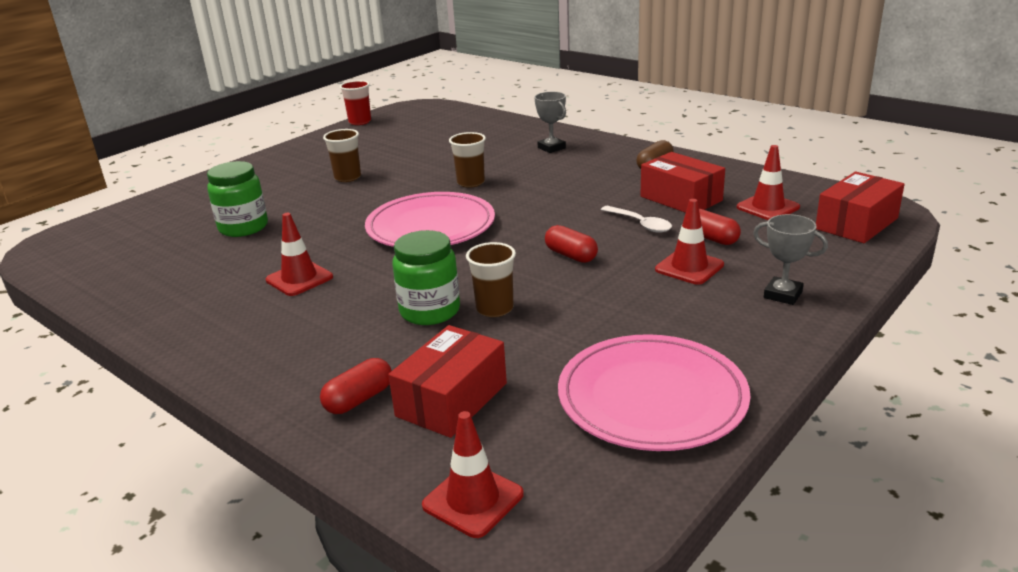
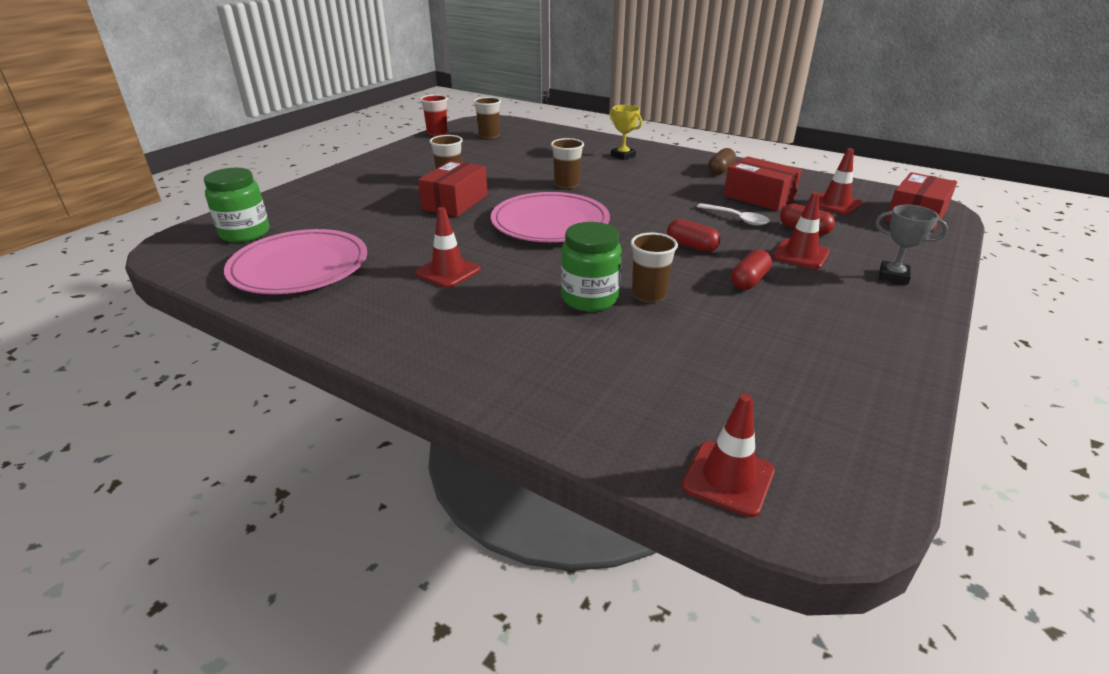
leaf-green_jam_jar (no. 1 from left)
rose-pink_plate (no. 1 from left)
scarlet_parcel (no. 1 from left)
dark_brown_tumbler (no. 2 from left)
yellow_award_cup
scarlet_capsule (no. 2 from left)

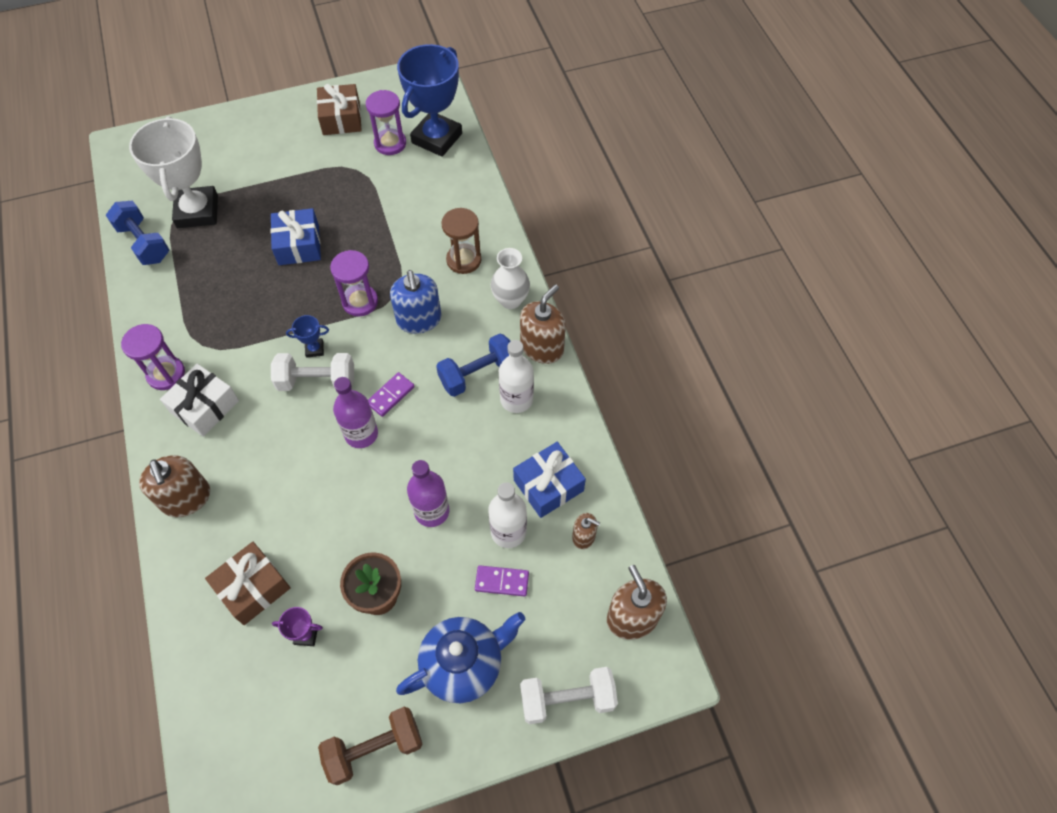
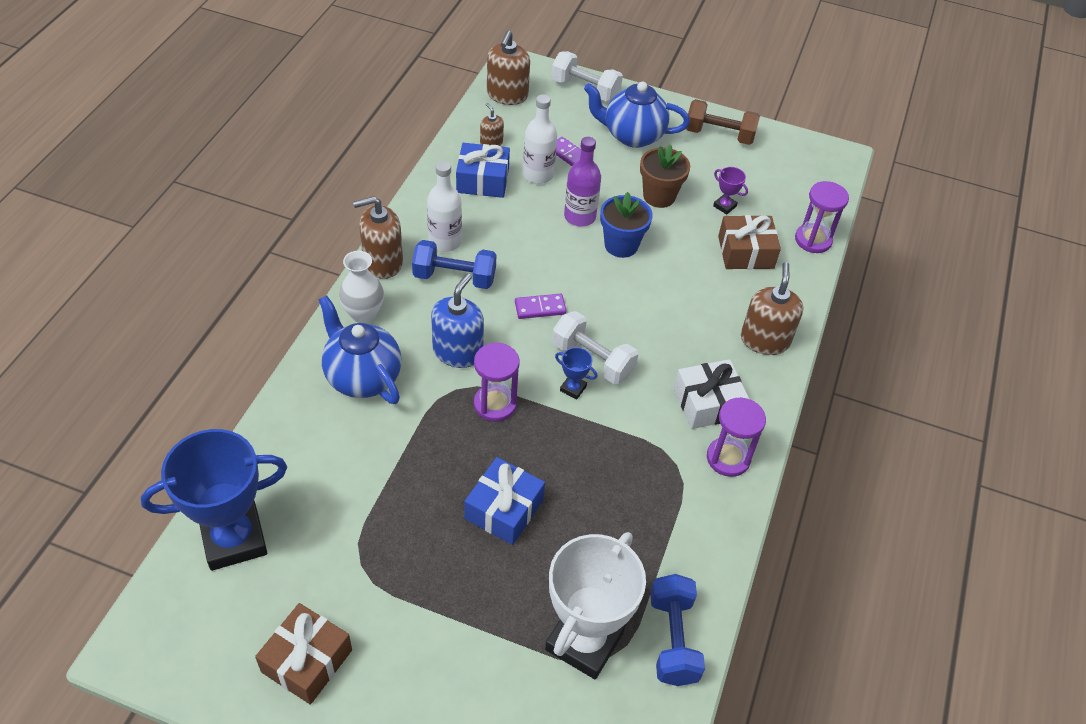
cobalt_china_teapot (no. 1 from left)
cobalt_plant_pot
royal_purple_hourglass (no. 3 from left)
royal_purple_drink_bottle (no. 1 from left in the first image)

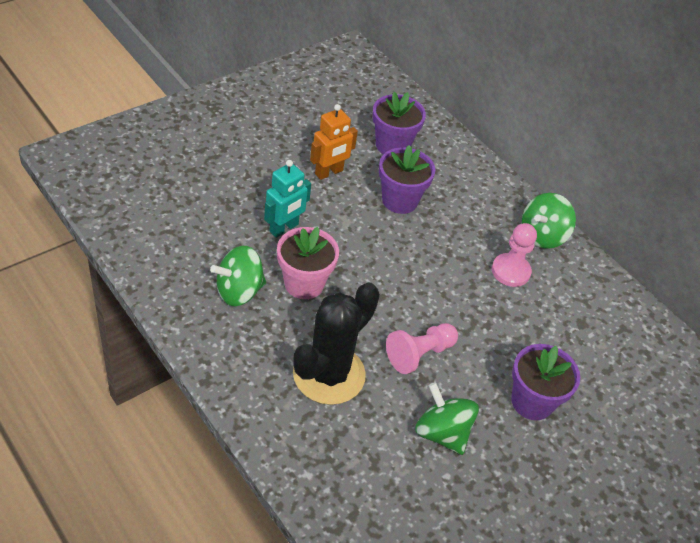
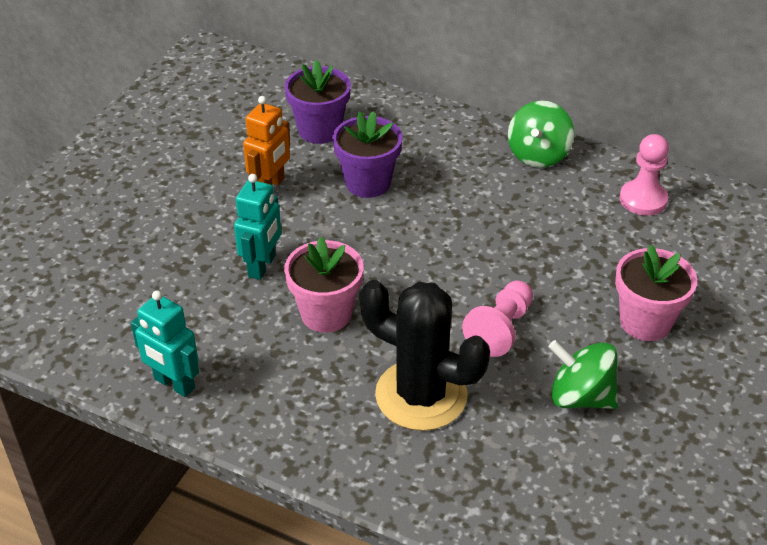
aqua_robot (no. 1 from left)
jet-black_cactus
rose-pink_plant_pot (no. 2 from left)
rose-pink_chess_pawn (no. 2 from left)
leaf-green_spinning_top (no. 1 from left in the first image)

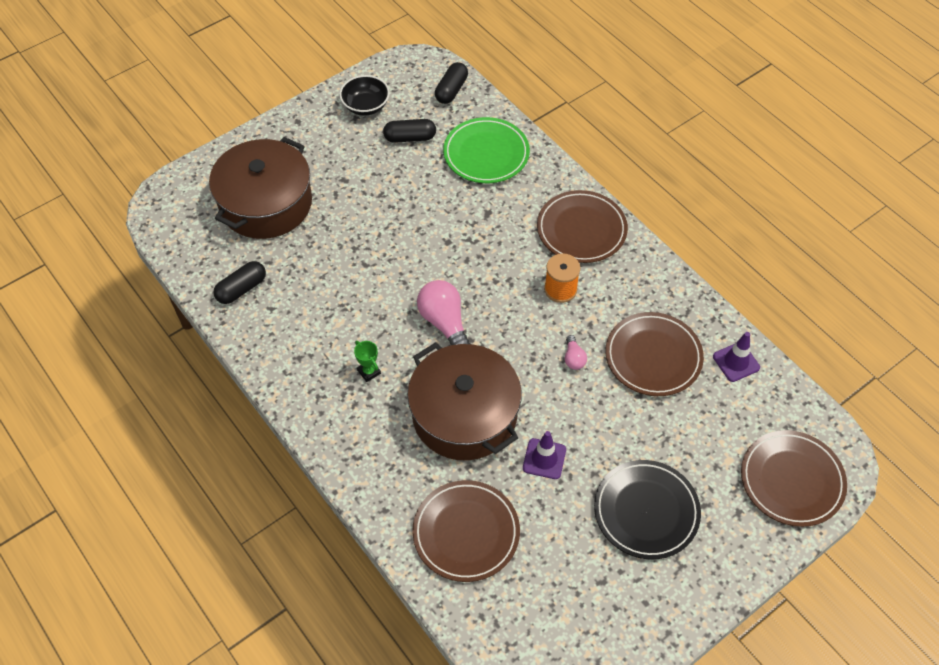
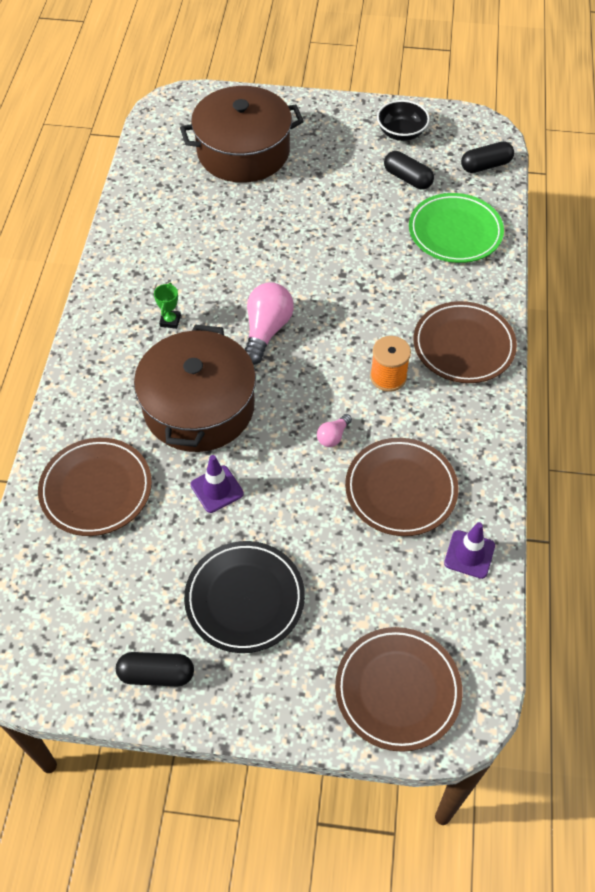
jet-black_capsule (no. 1 from left)

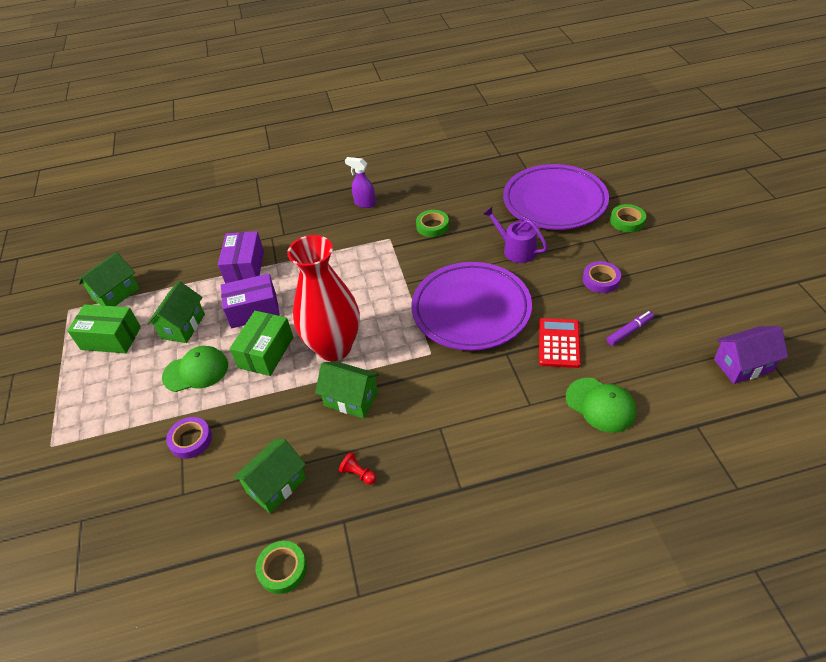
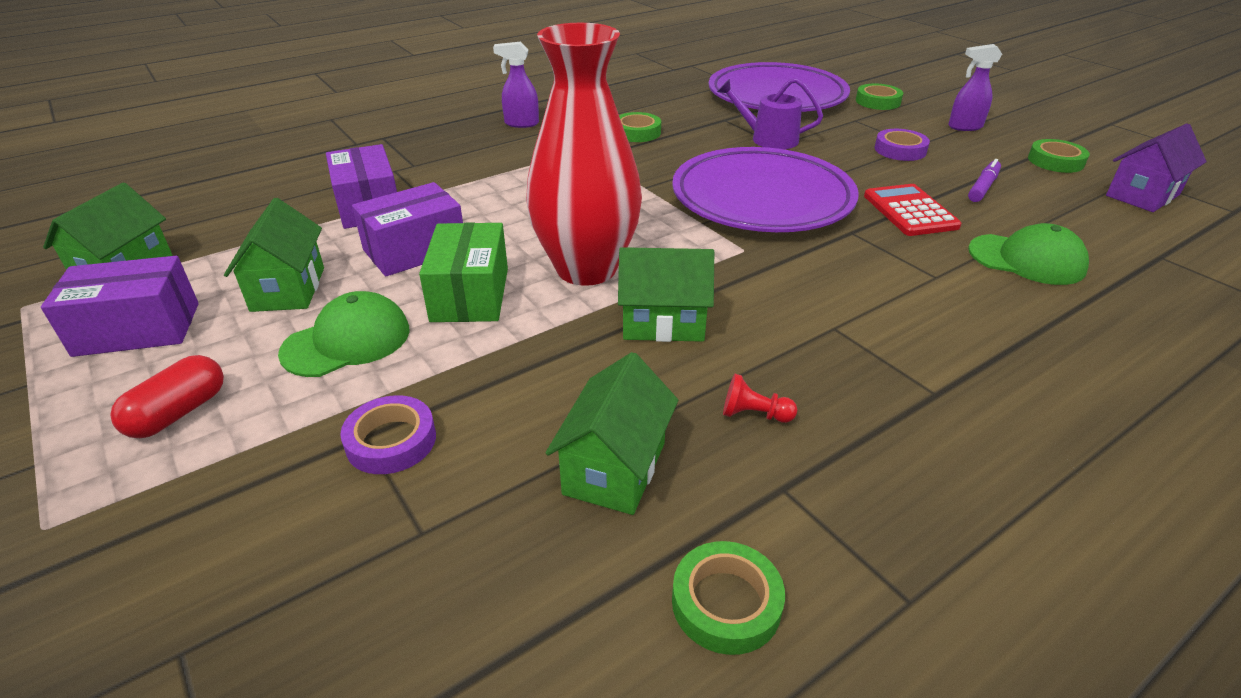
royal_purple_parcel (no. 1 from left)
scarlet_capsule
royal_purple_spray_cleaner (no. 2 from left)
leaf-green_sticky_tape (no. 4 from left)

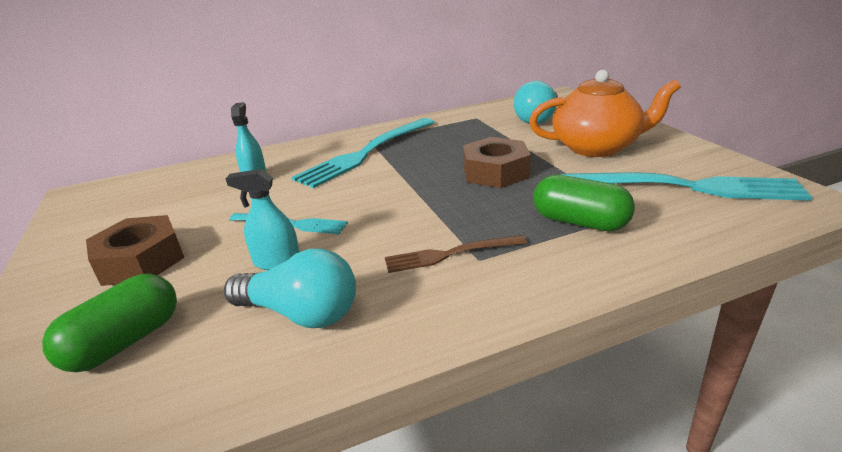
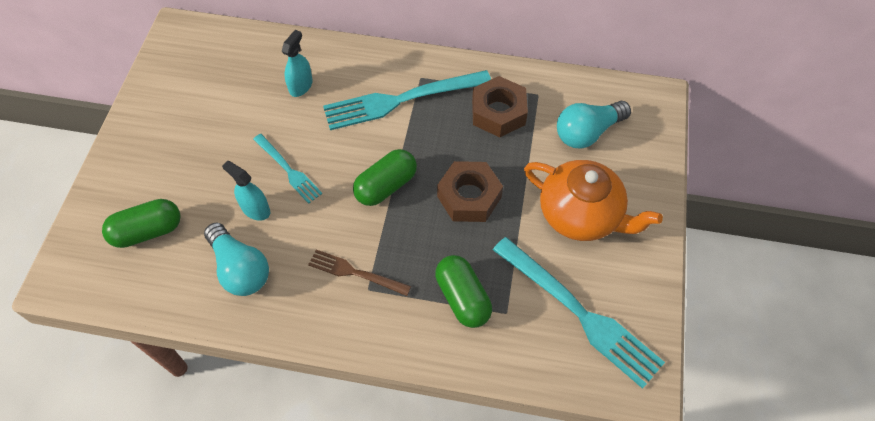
leaf-green_capsule (no. 2 from left)
dark_brown_hex_nut (no. 2 from left)

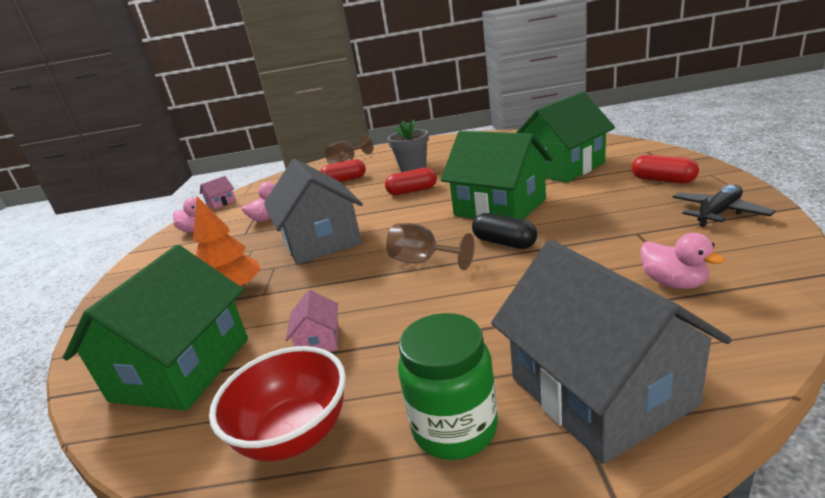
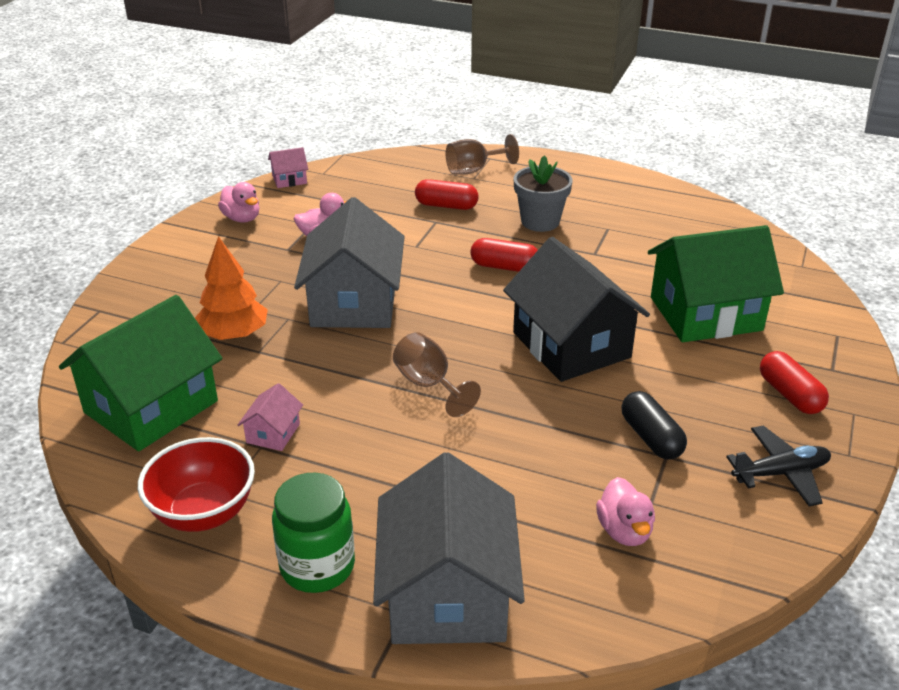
jet-black_cottage
jet-black_capsule

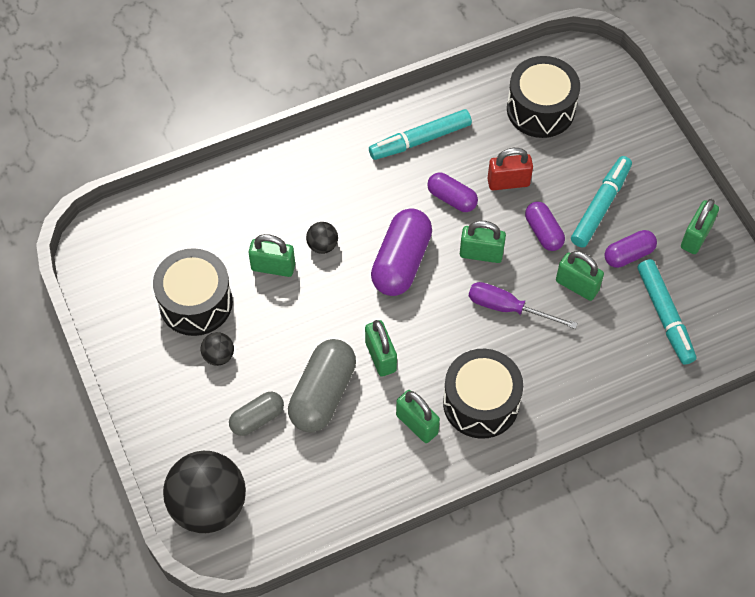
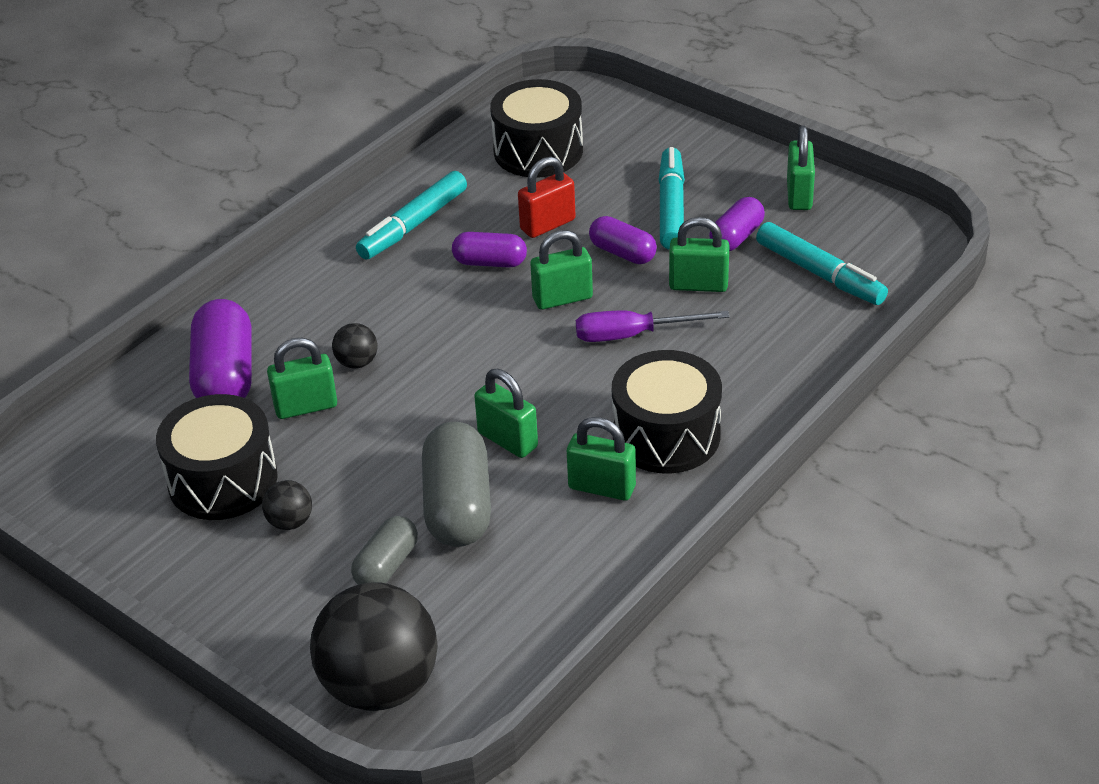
royal_purple_capsule (no. 1 from left)

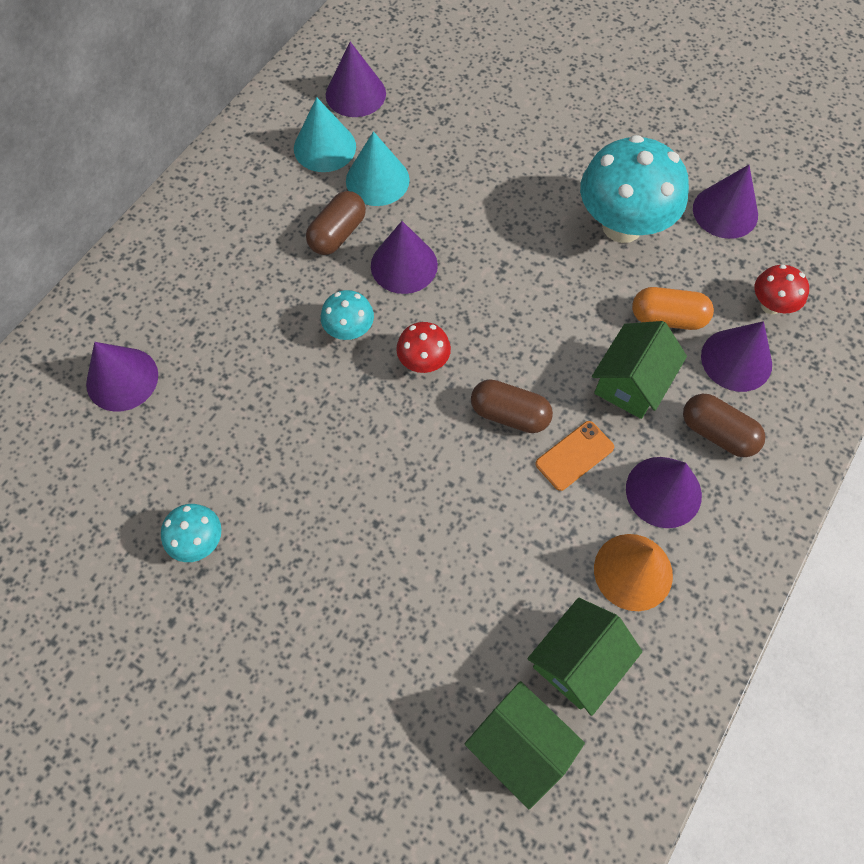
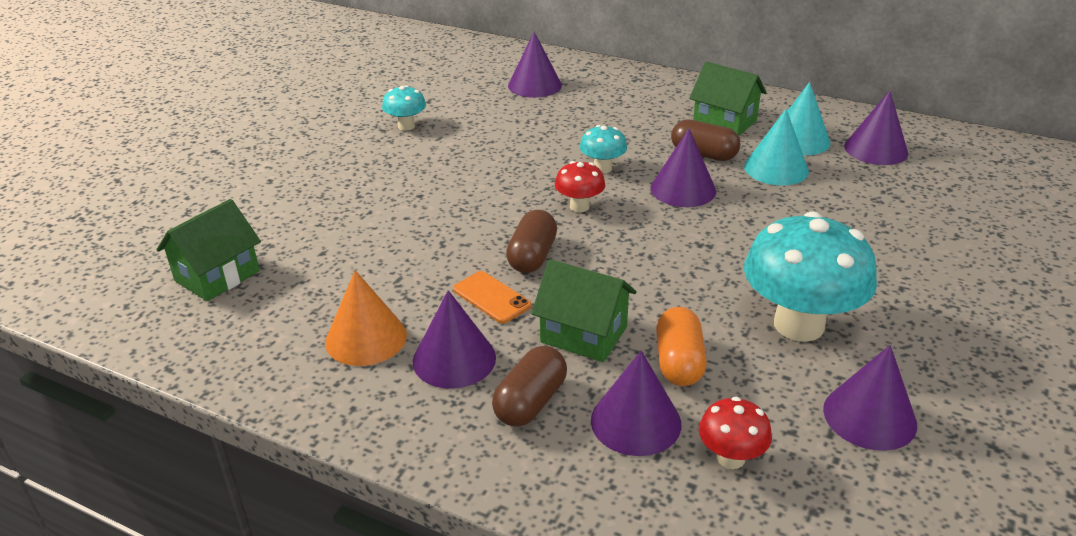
leaf-green_cottage (no. 3 from left)

